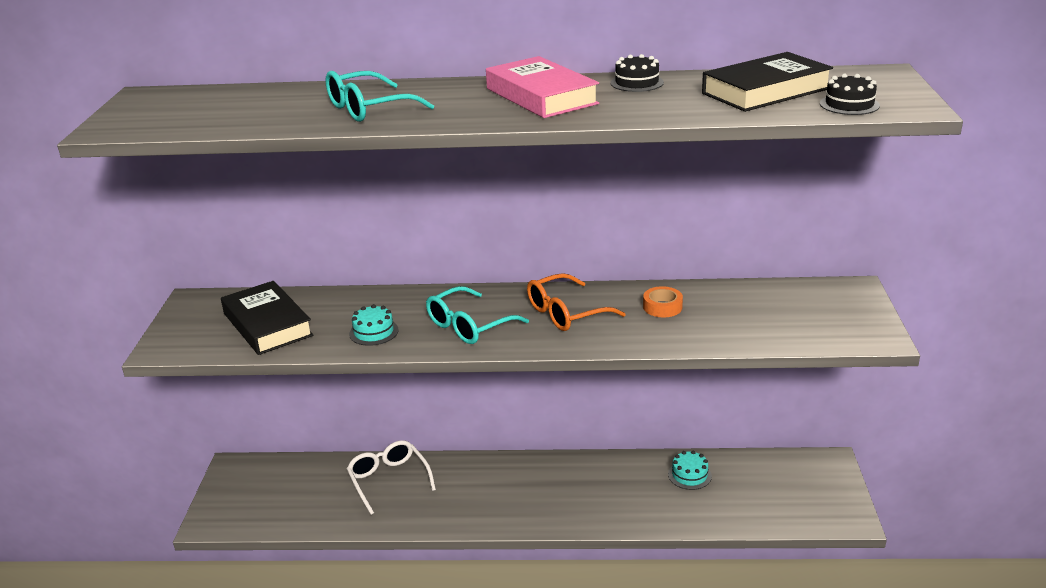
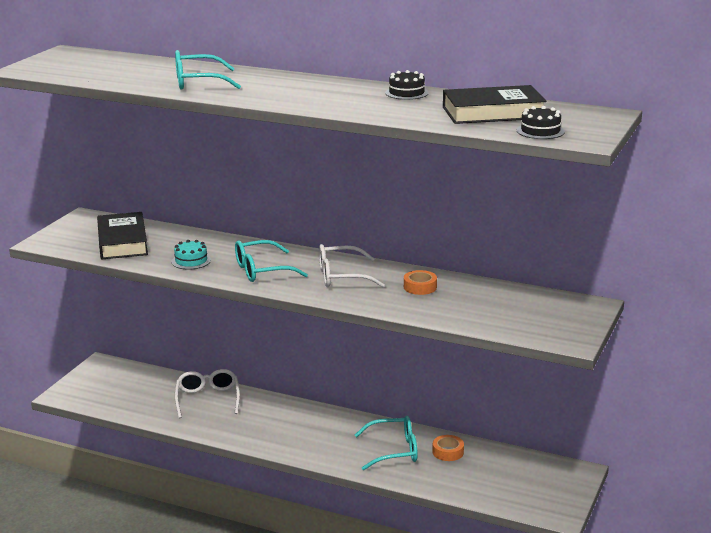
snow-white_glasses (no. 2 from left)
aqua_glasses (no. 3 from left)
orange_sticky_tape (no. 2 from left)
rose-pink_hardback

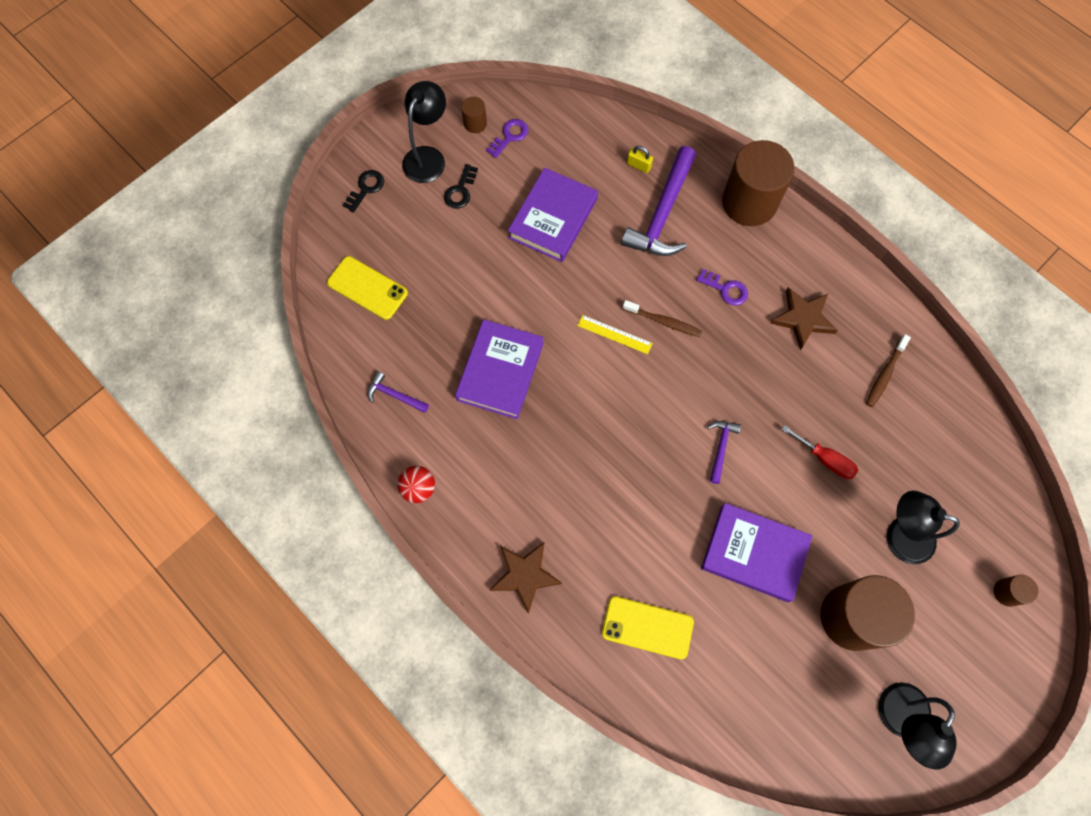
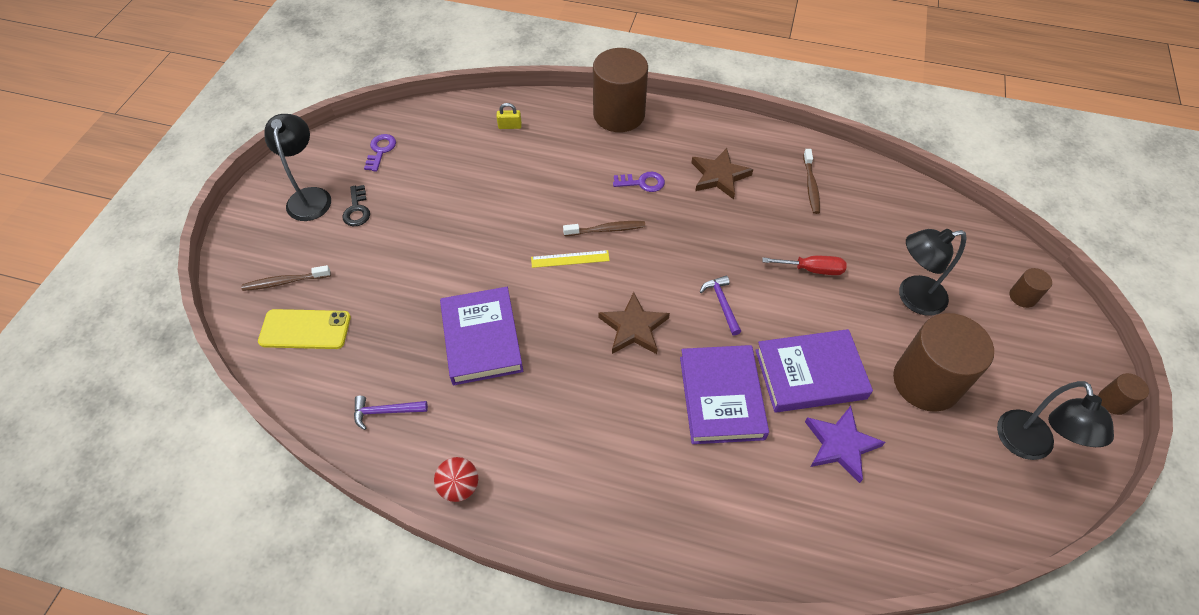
dark_brown_dental_brush (no. 1 from left)
dark_brown_five-pointed_star (no. 1 from left)
royal_purple_hardback (no. 2 from left)
royal_purple_five-pointed_star
dark_brown_cylinder_shape (no. 4 from left)
jet-black_door_key (no. 1 from left in the first image)
yellow_mobile_phone (no. 2 from left in the first image)
royal_purple_hammer (no. 2 from left in the first image)

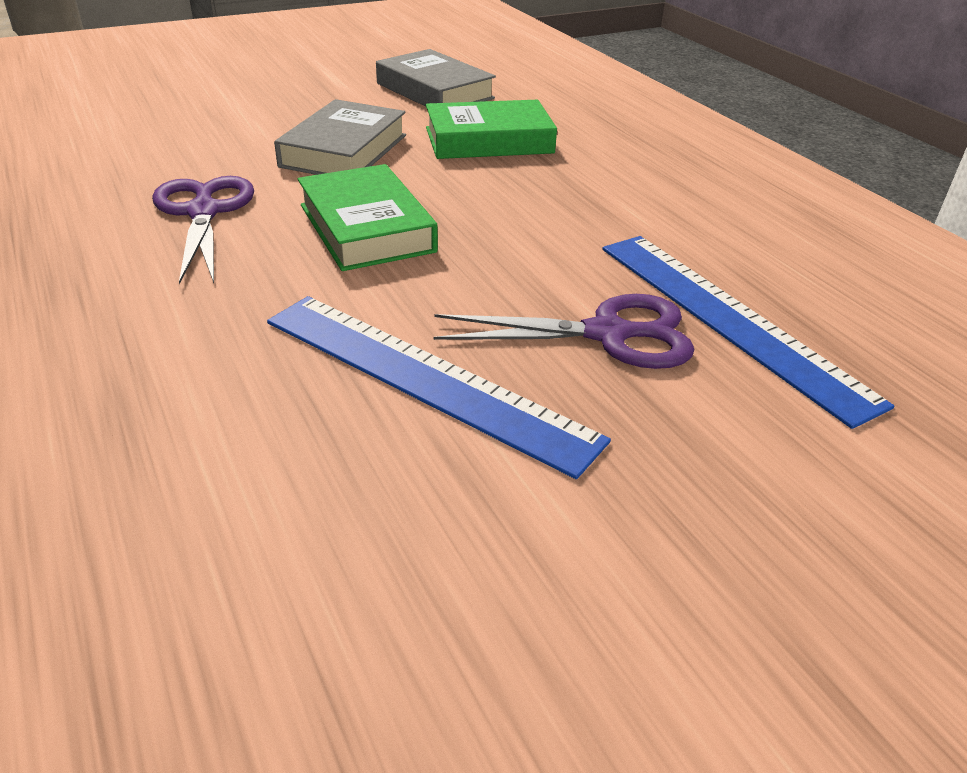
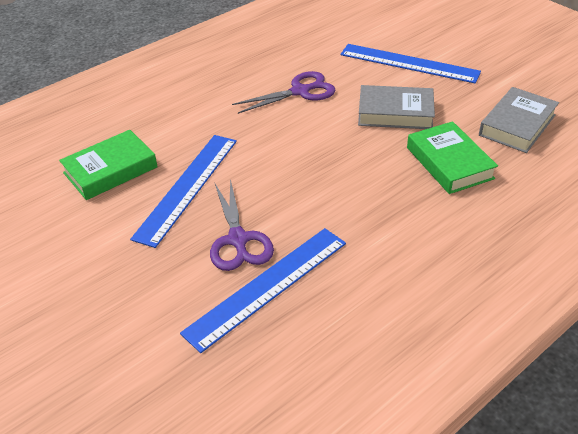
leaf-green_hardback (no. 1 from left)
cobalt_ruler (no. 3 from left)

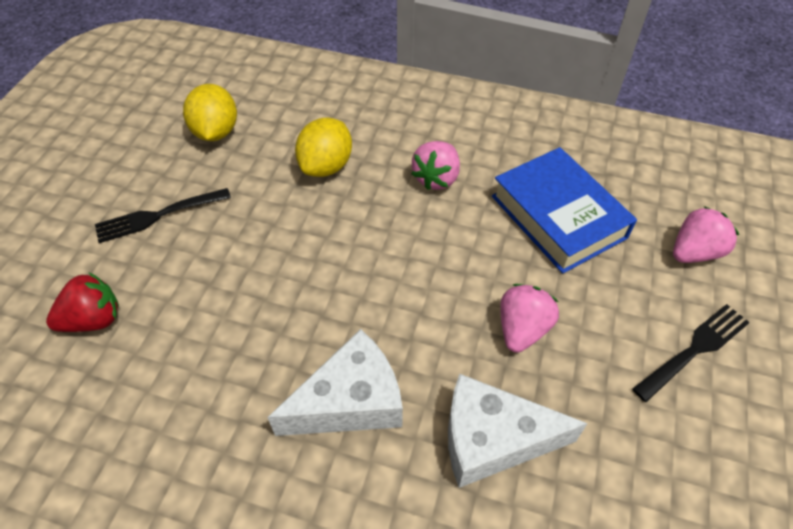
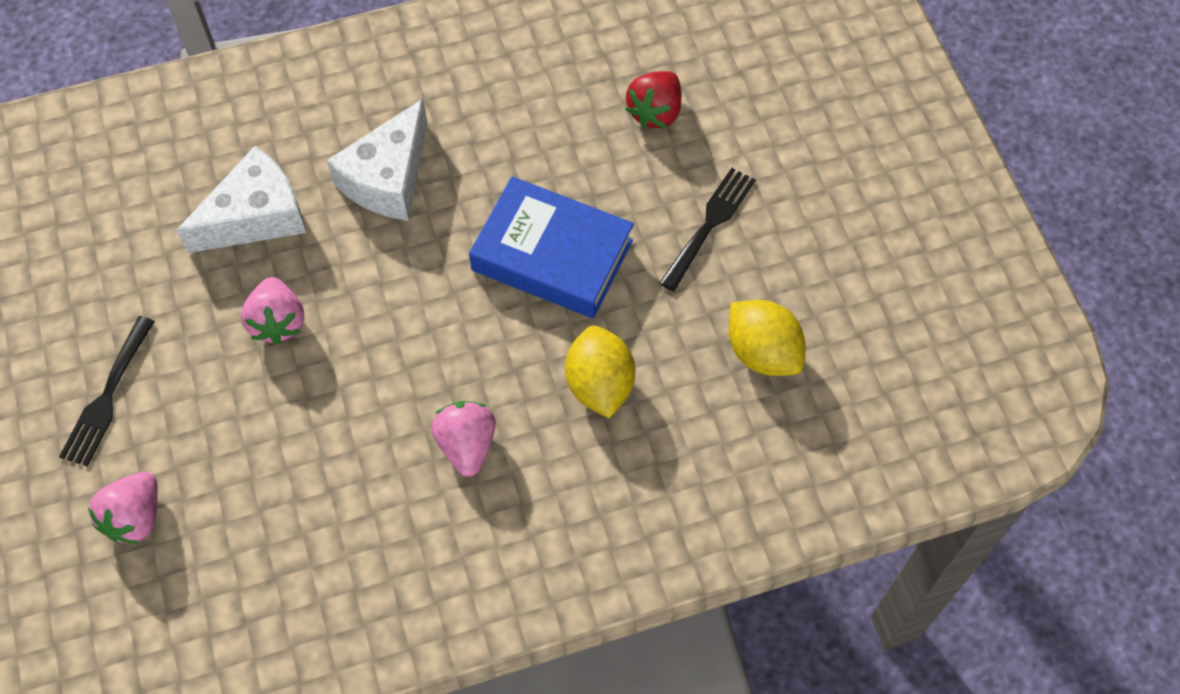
cobalt_hardback

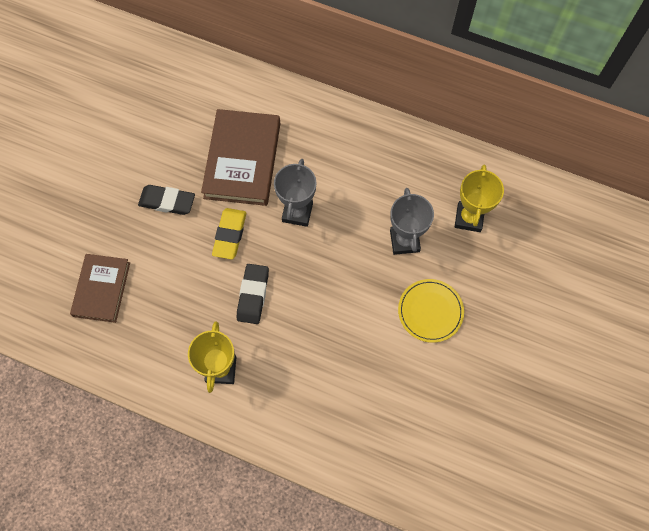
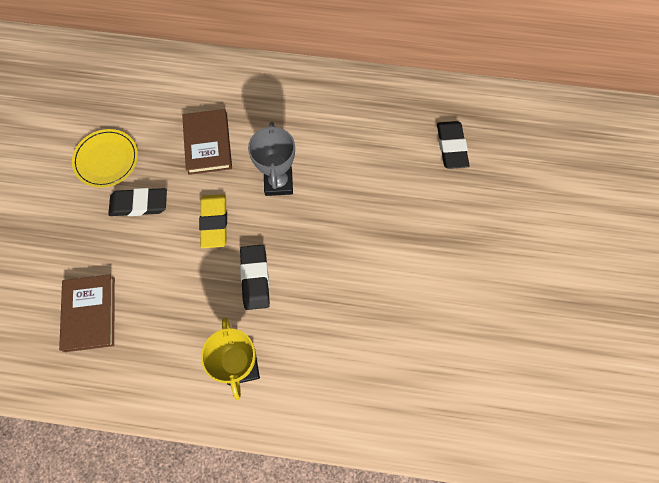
yellow_plate
dark_brown_hardback (no. 2 from left)
jet-black_eraser (no. 3 from left)
gray_award_cup (no. 2 from left in the first image)

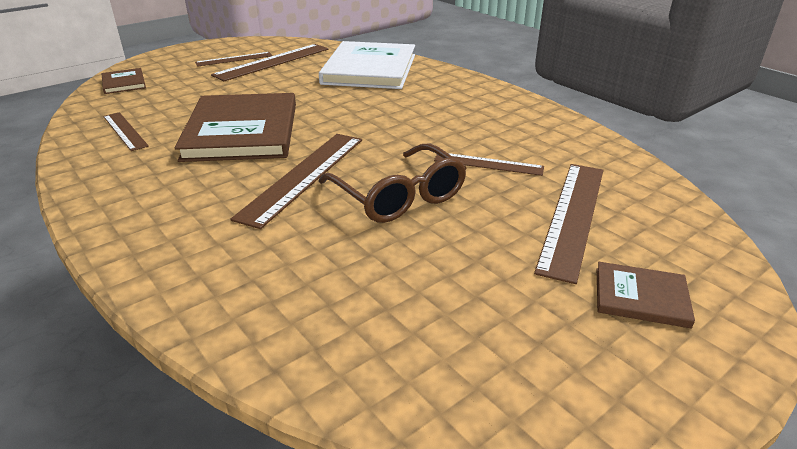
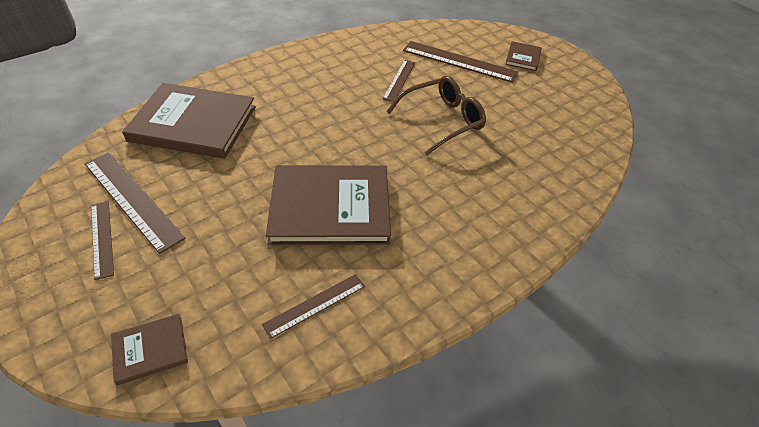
dark_brown_hardback (no. 2 from left)
dark_brown_ruler (no. 4 from left in the first image)

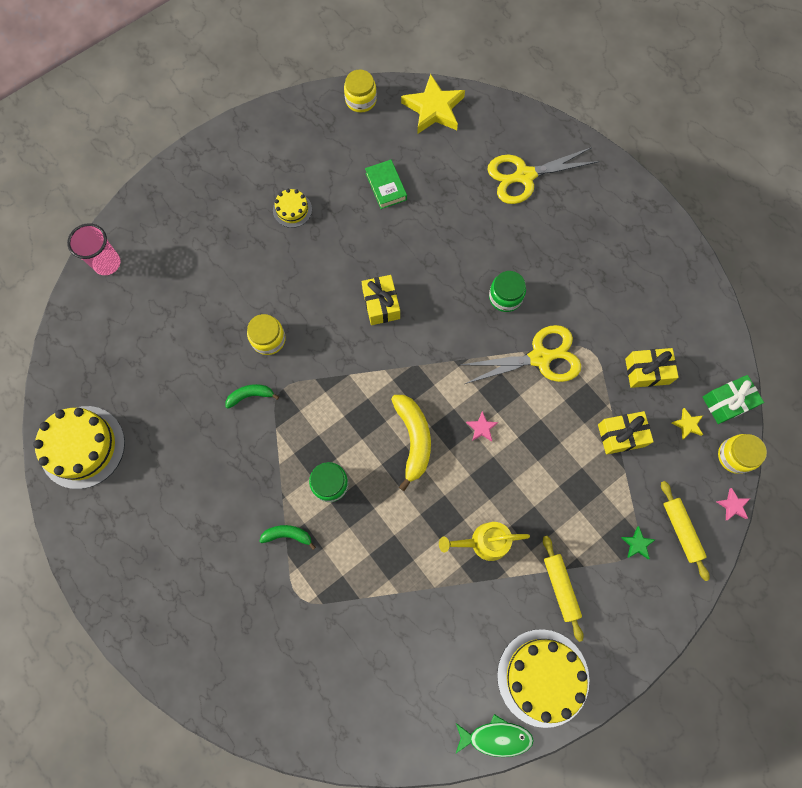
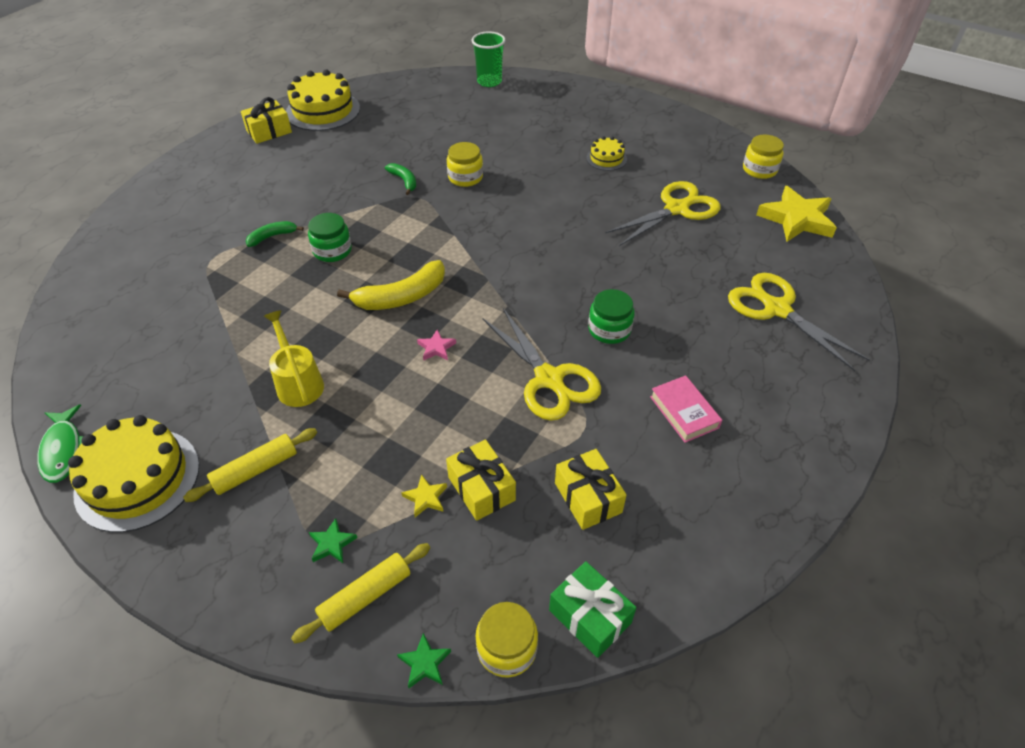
yellow_present (no. 1 from left)
leaf-green_banana_fruit (no. 1 from left)
leaf-green_five-pointed_star (no. 2 from left)
yellow_five-pointed_star (no. 1 from left)
leaf-green_tumbler
yellow_shears (no. 2 from left)
rose-pink_hardback

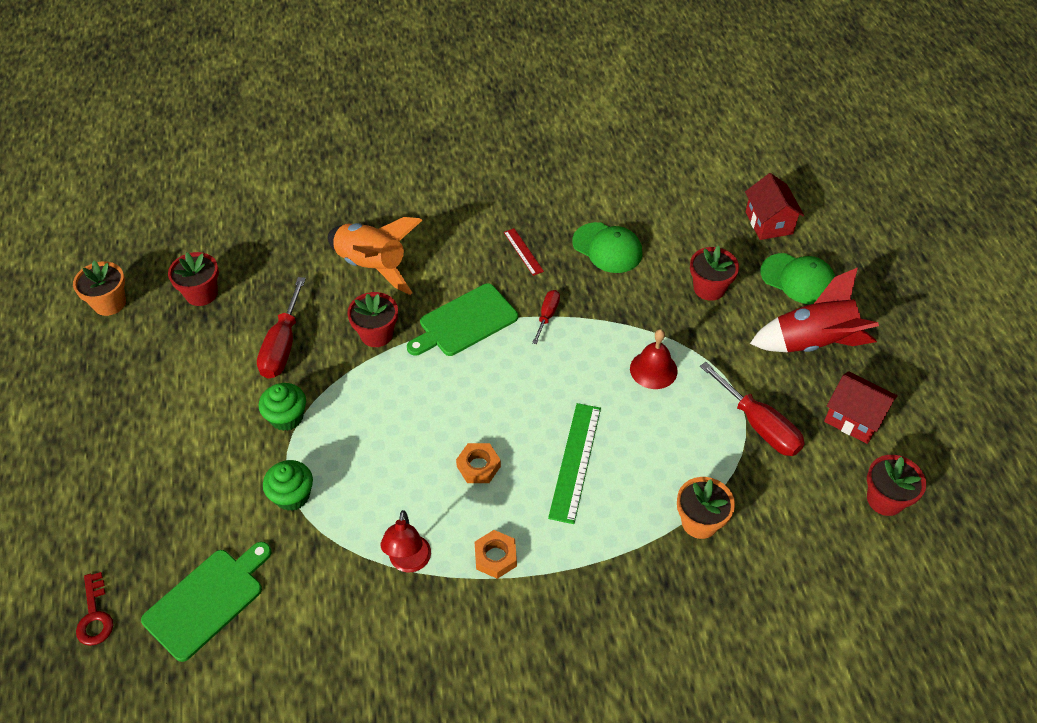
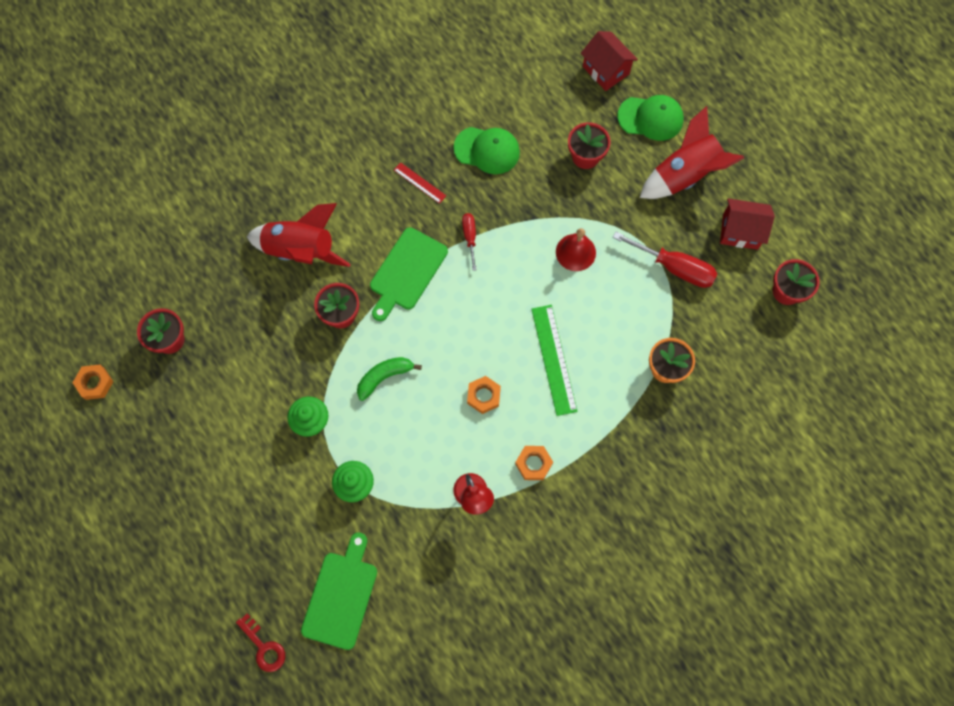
orange_hex_nut (no. 1 from left)
scarlet_toy_rocket (no. 1 from left)
leaf-green_banana_fruit
scarlet_flat_screwdriver (no. 1 from left in the first image)

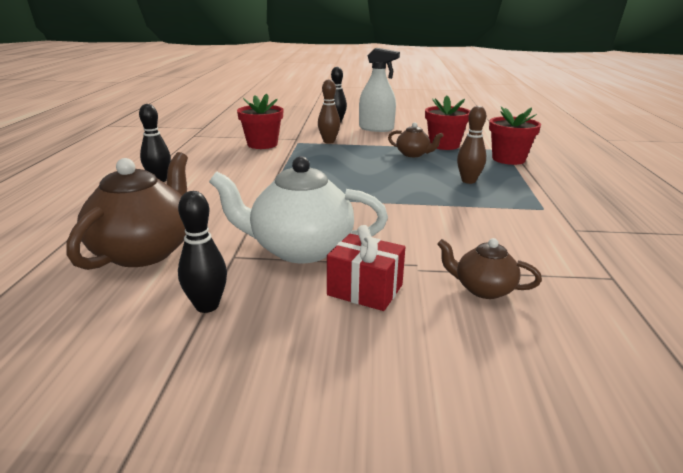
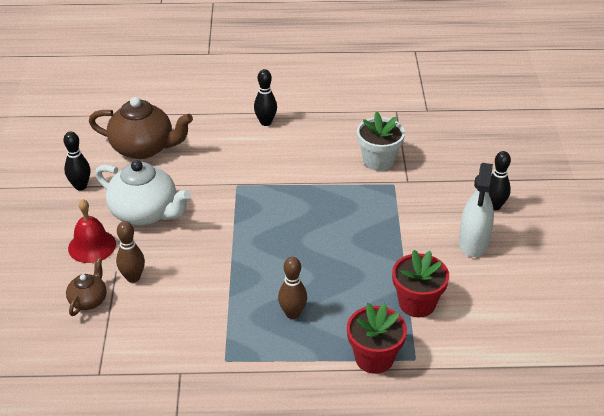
scarlet_hand_bell
snow-white_china_teapot
dark_brown_tenpin (no. 1 from left)
snow-white_plant_pot
dark_brown_china_teapot (no. 2 from left in the first image)

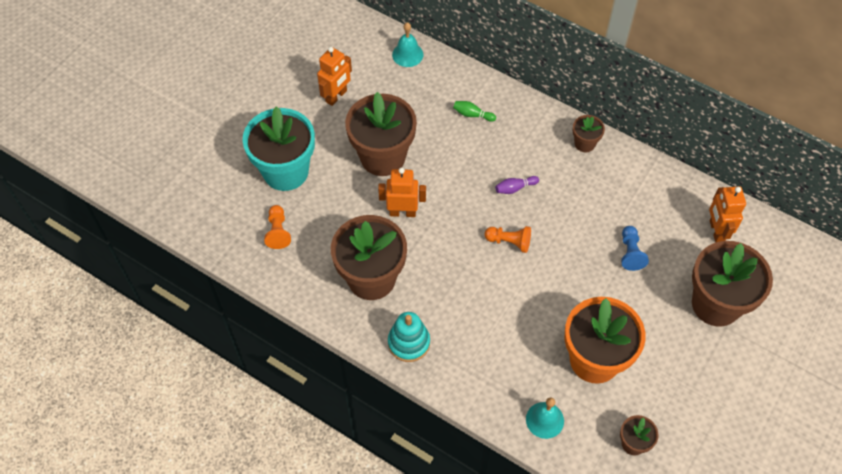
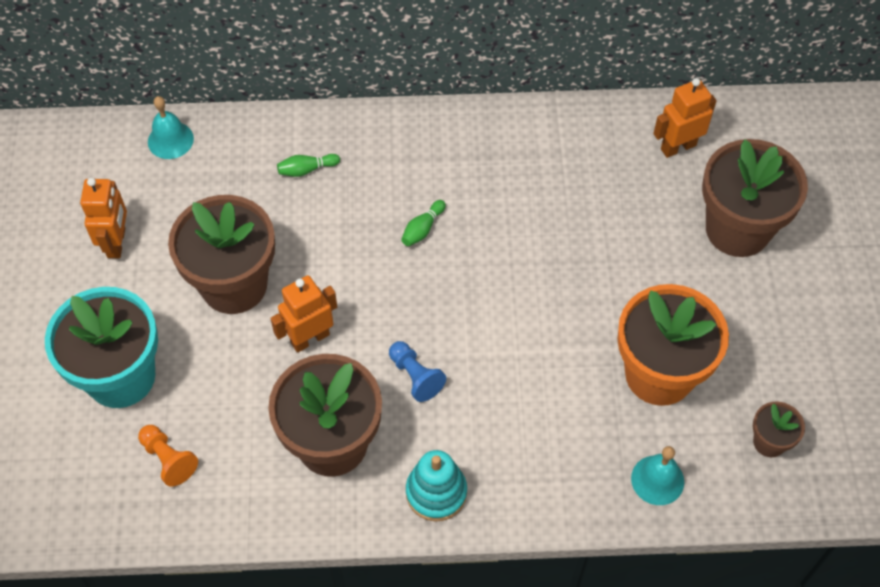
cobalt_chess_pawn
leaf-green_tenpin (no. 2 from left)
orange_robot (no. 3 from left)
orange_chess_pawn (no. 2 from left in the first image)
dark_brown_plant_pot (no. 3 from left in the first image)

